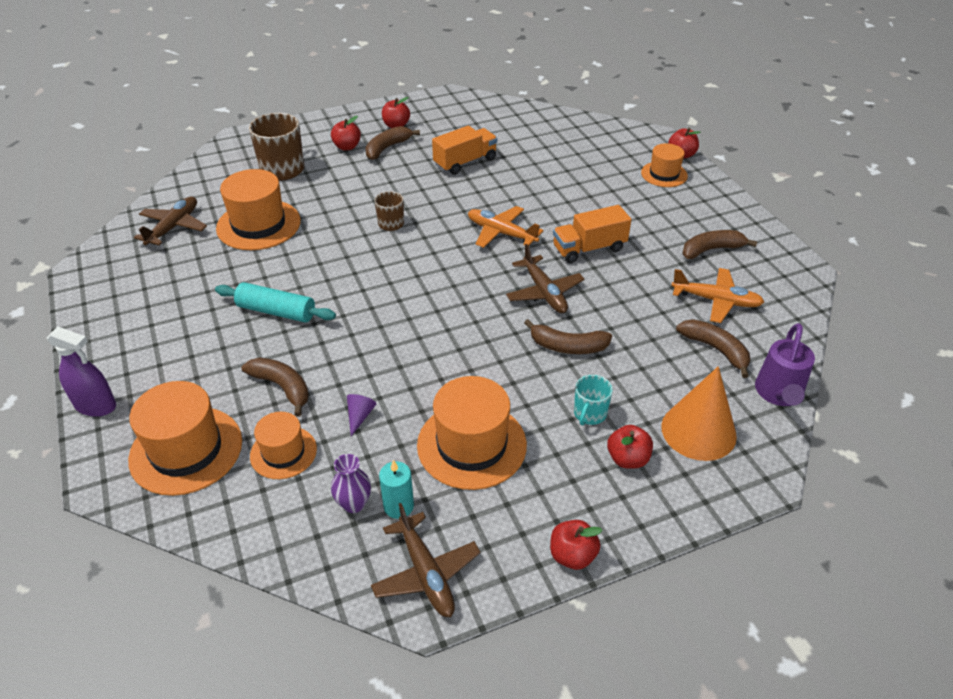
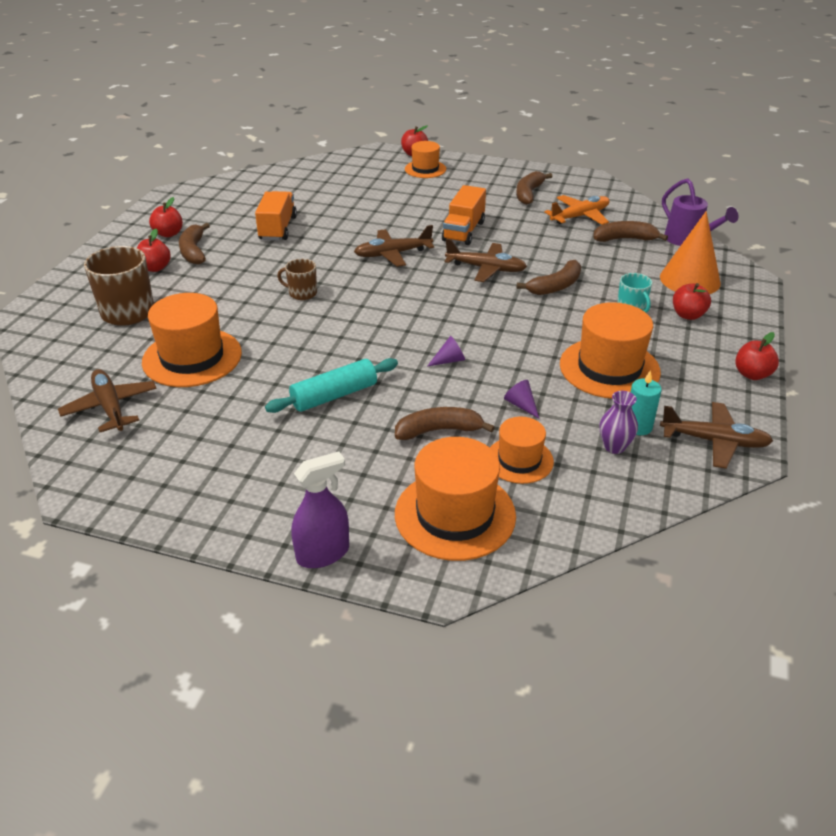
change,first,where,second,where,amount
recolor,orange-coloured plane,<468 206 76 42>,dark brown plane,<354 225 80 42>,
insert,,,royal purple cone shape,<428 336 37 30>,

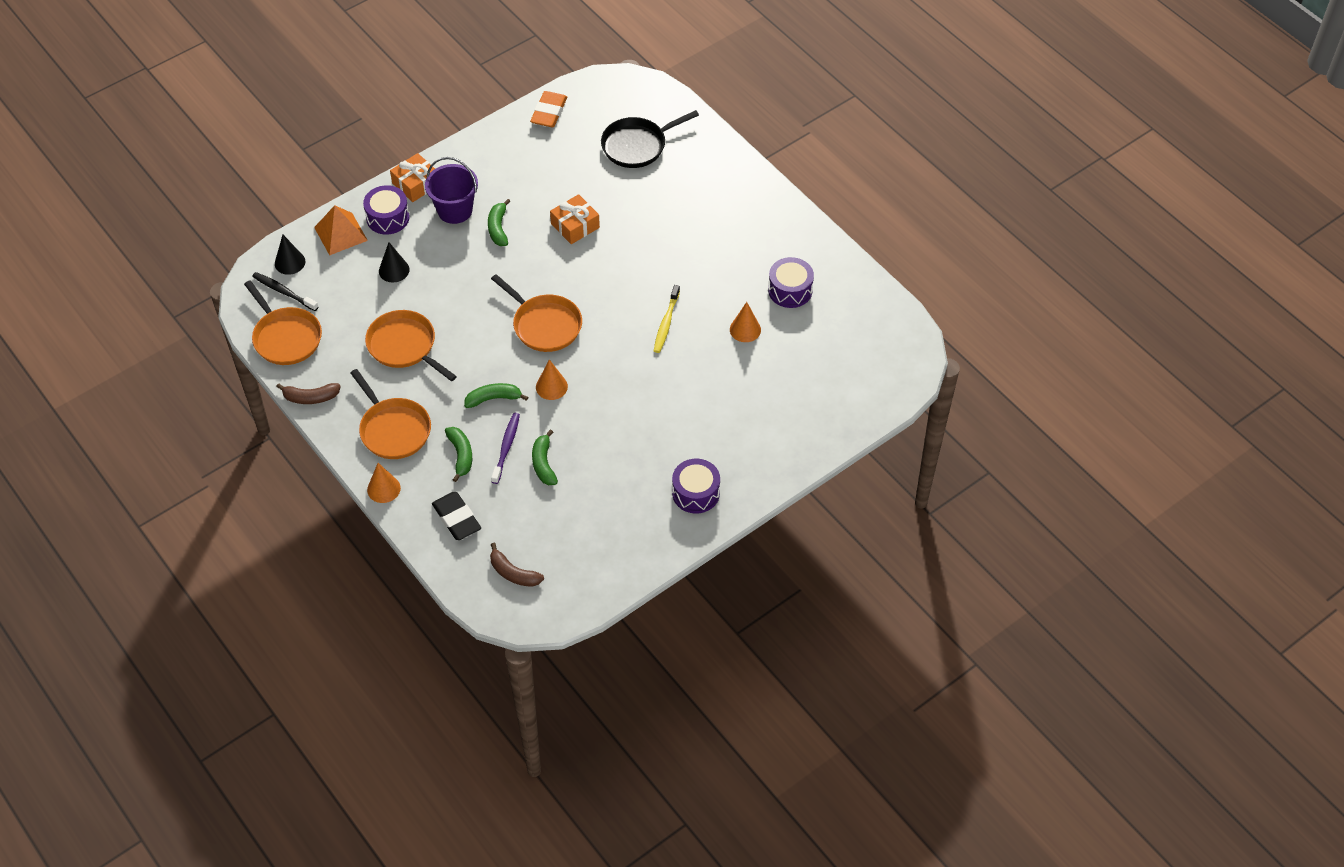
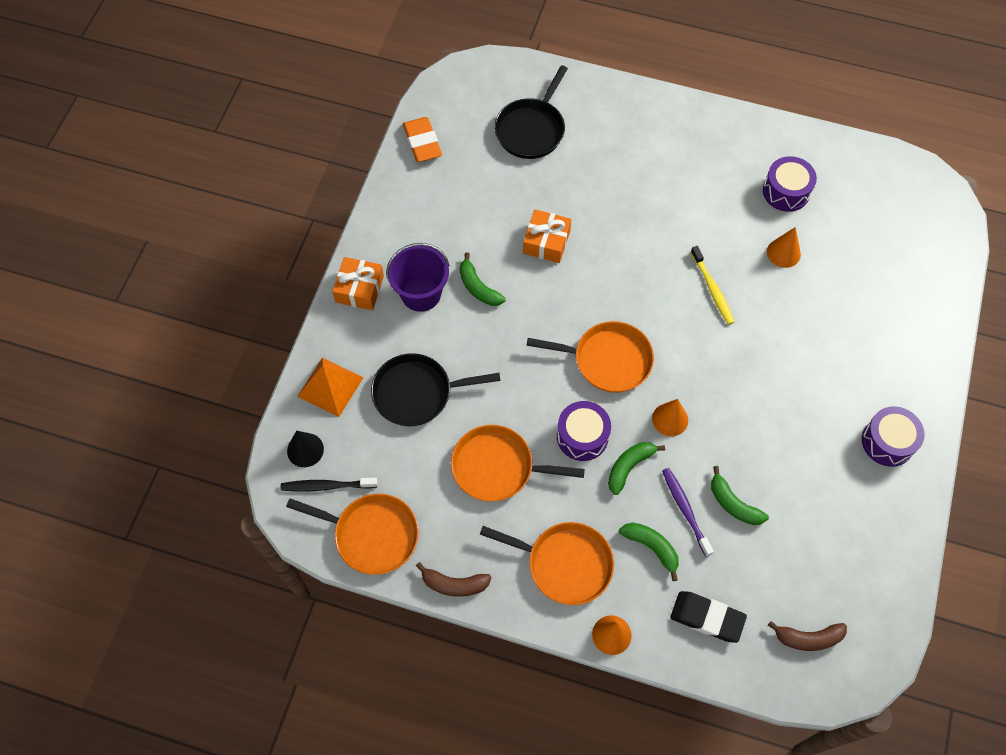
change,first,where,second,where,amount
move,royal purple snare drum,<363 185 47 49>,,<557 401 54 60>,
replace,jet-black cone shape,<379 242 31 40>,jet-black skillet,<371 353 129 73>,
rotate,dark brown toy banana,<276 383 65 21>,,<416 562 76 35>,45 degrees clockwise

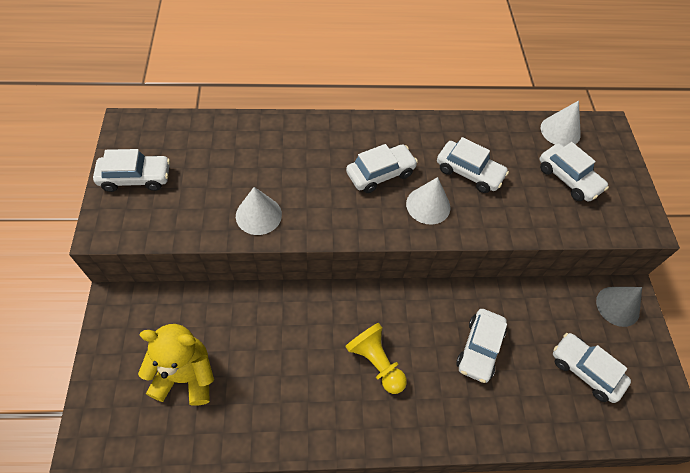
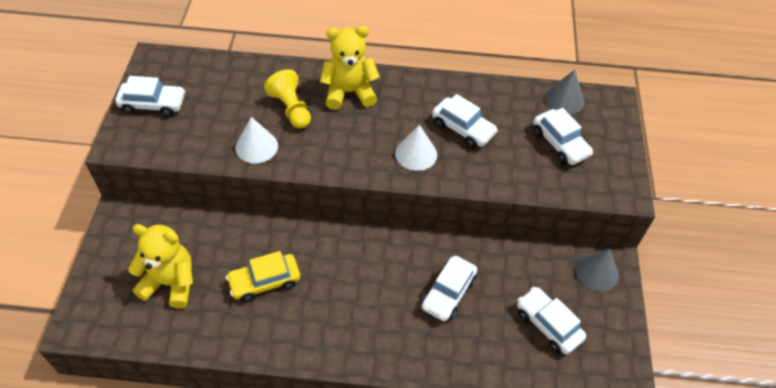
change,first,where,second,where,amount
recolor,white cone shape,<541 100 40 47>,ash-grey cone shape,<545 70 39 45>,
delete,white car,<346 144 72 49>,,,
move,golden game pawn,<345 323 62 71>,,<264 69 47 60>,
insert,,,golden teddy bear,<320 26 60 84>,
insert,,,golden car,<226 251 74 51>,

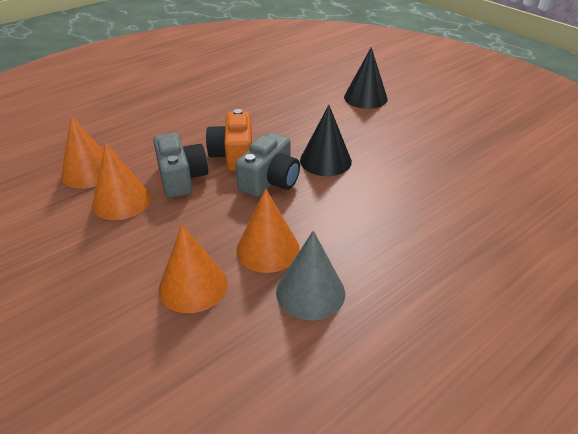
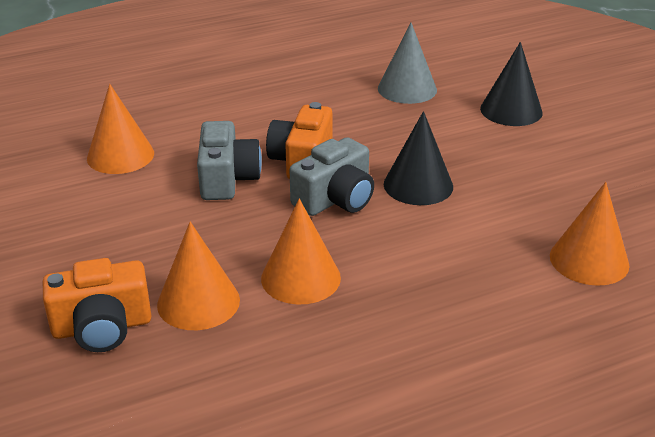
change,first,where,second,where,amount
move,orange-coloured cone shape,<92 142 59 78>,,<550 182 79 104>,
move,ash-grey cone shape,<276 231 69 90>,,<378 23 59 81>,
insert,,,orange-coloured camera,<43 258 109 94>,

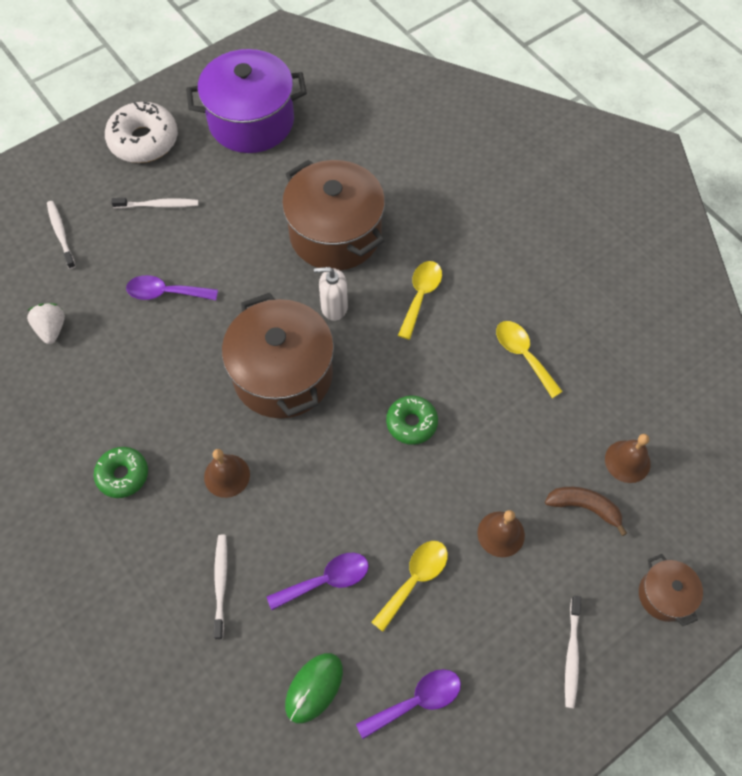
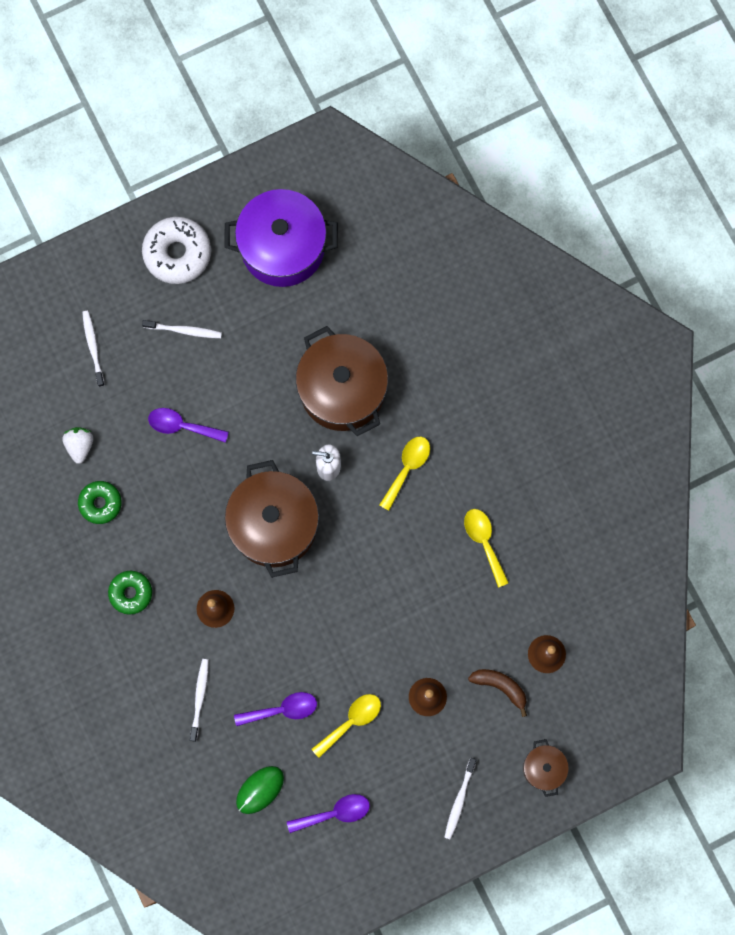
change,first,where,second,where,amount
move,emerald glazed donut,<386 395 52 50>,,<78 481 44 43>,

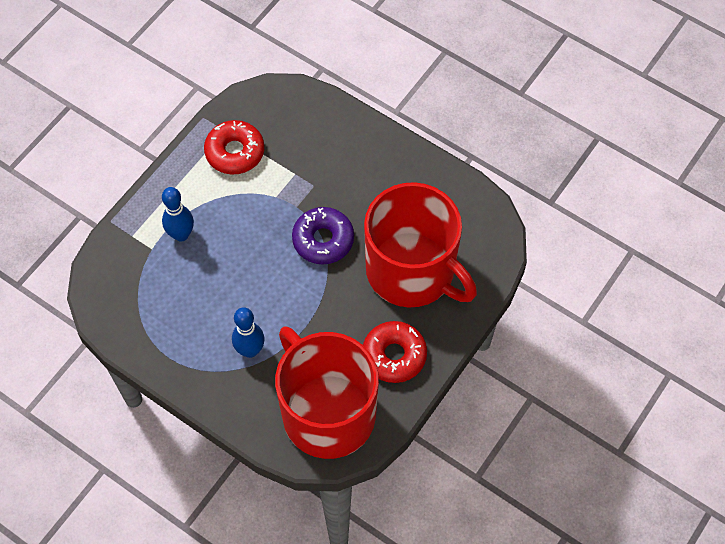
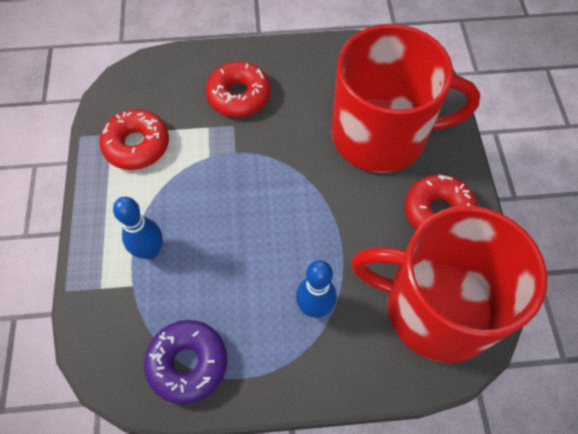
change,first,where,second,where,amount
move,royal purple glazed donut,<292 207 62 57>,,<144 320 83 84>,
insert,,,scarlet glazed donut,<206 61 65 56>,

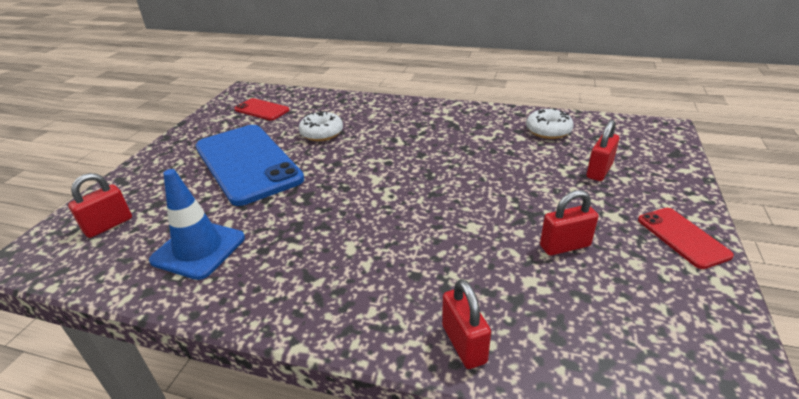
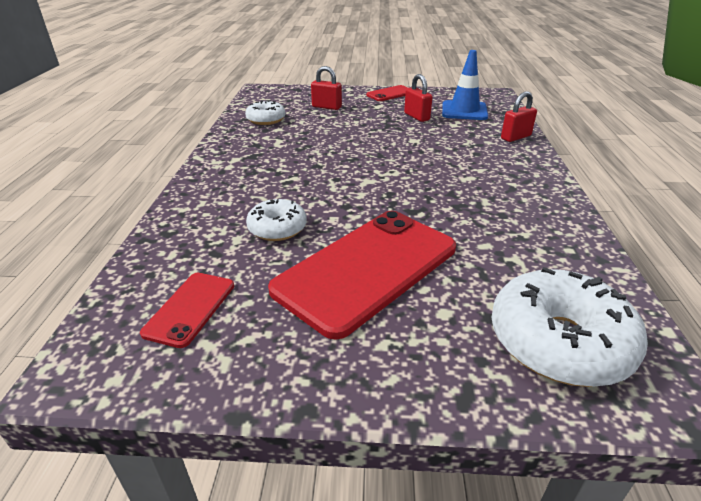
change,first,where,second,where,amount
recolor,royal blue smartphone,<196 125 108 81>,scarlet smartphone,<268 211 188 129>,
move,royal blue road cone,<149 169 96 111>,,<442 50 46 70>,
replace,scarlet small lock,<68 173 64 65>,white glazed donut,<491 267 157 120>,

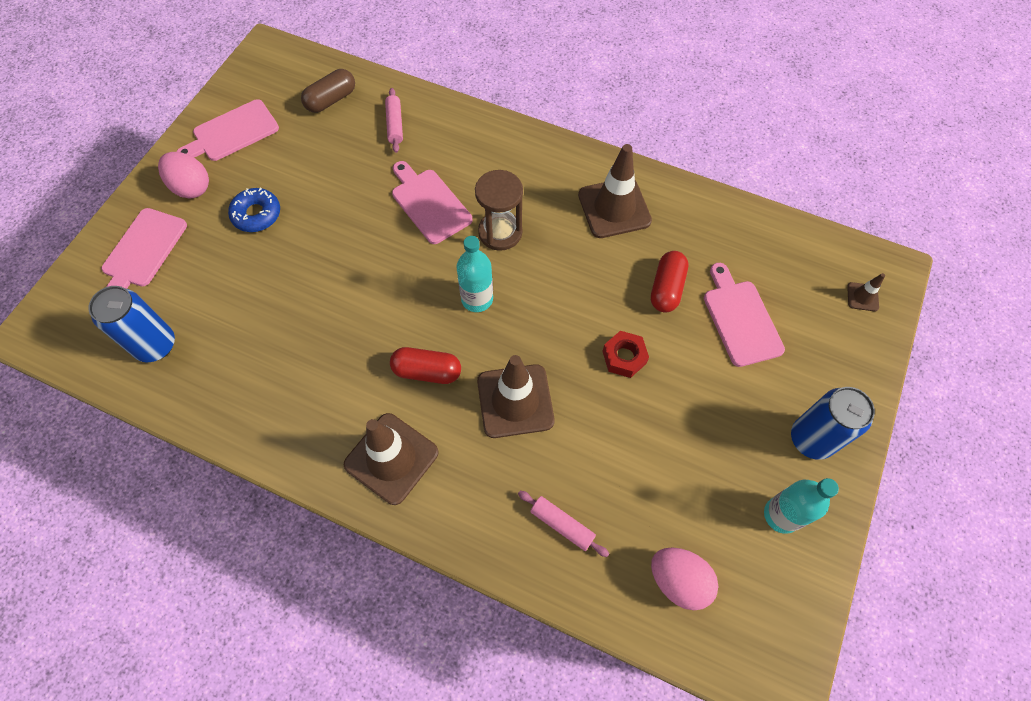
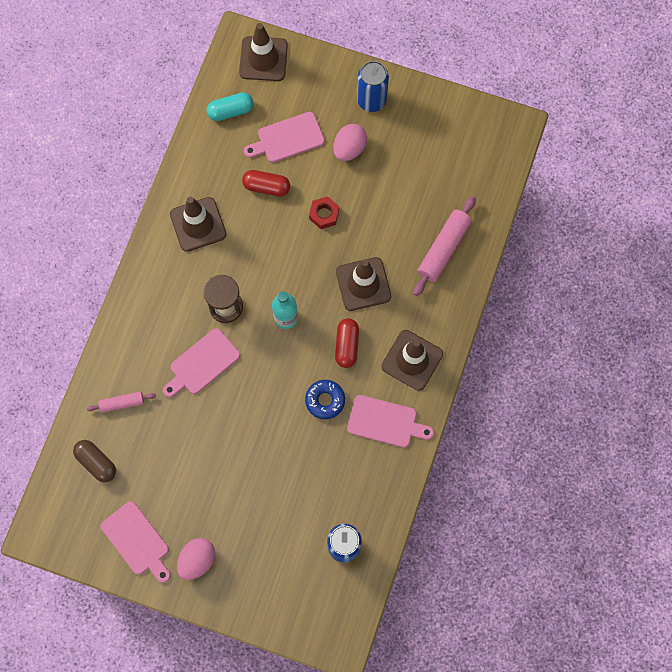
change,first,where,second,where,amount
move,royal blue glazed donut,<228 188 52 44>,,<305 380 40 39>,
move,rosy chopping board,<102 208 85 81>,,<347 395 87 53>,
resize,dark brown road cone,<847 273 38 38>,,<239 23 49 58>,x2.23
delete,turquoise bottle,<764 478 75 56>,,,
resize,rosy dough roller,<518 491 91 66>,,<413 196 63 100>,x1.77
move,rosy toy egg,<651 548 67 62>,,<333 124 34 37>,
insert,,,turquoise pill shape,<207 92 47 29>,

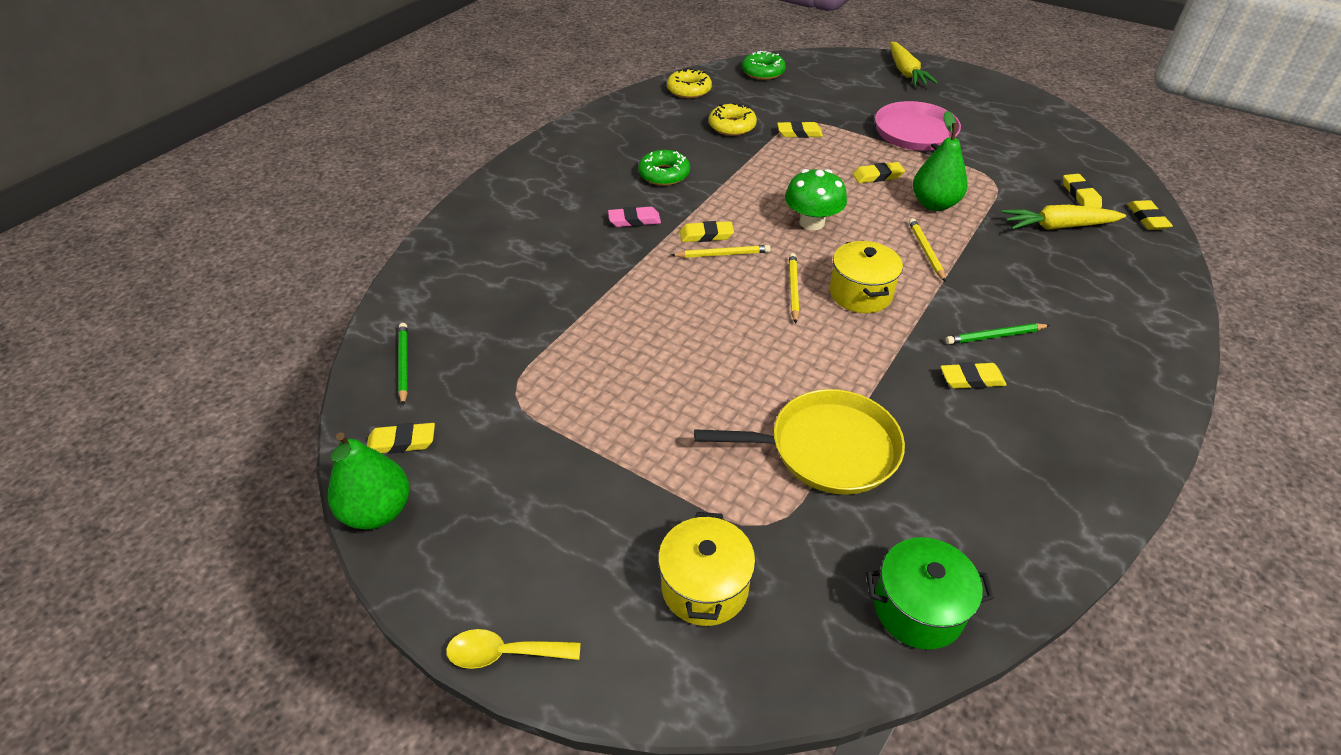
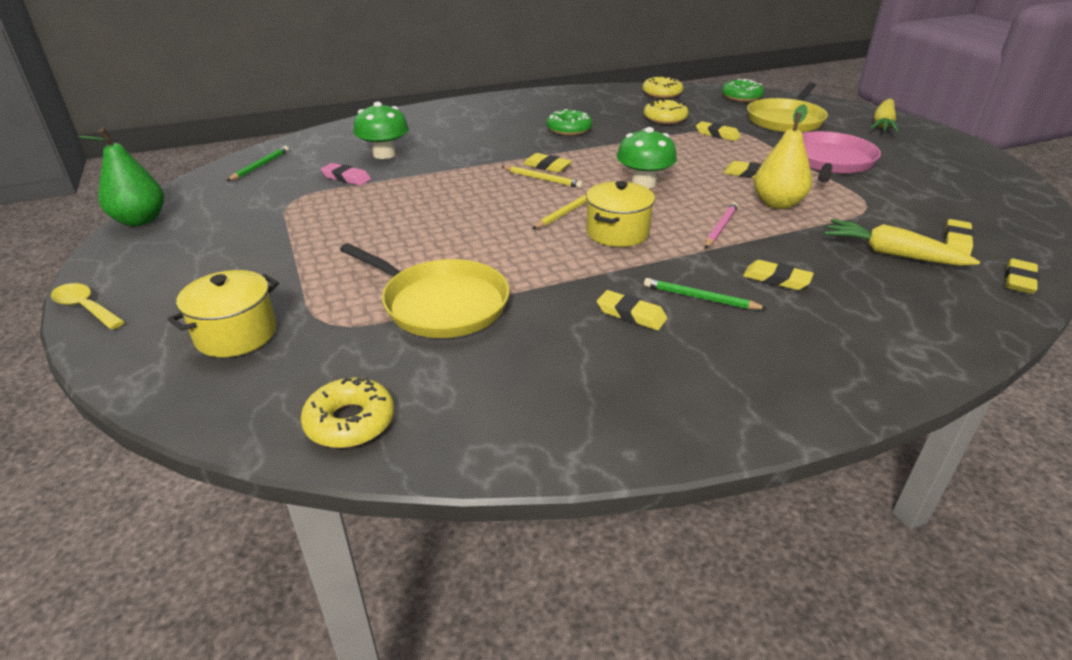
change,first,where,second,where,amount
recolor,emerald pear,<913 111 55 100>,golden pear,<754 104 58 105>,
move,rosy gum eraser,<608 207 53 20>,,<321 163 50 23>,
recolor,golden pencil,<909 218 37 64>,rosy pencil,<705 202 33 46>,
move,golden gum eraser,<367 423 68 31>,,<743 260 71 30>,
replace,emerald stockpot,<866 537 128 113>,golden glazed donut,<301 377 93 71>,
insert,,,golden skillet,<747 83 81 50>,
insert,,,emerald fungus,<353 102 56 57>,

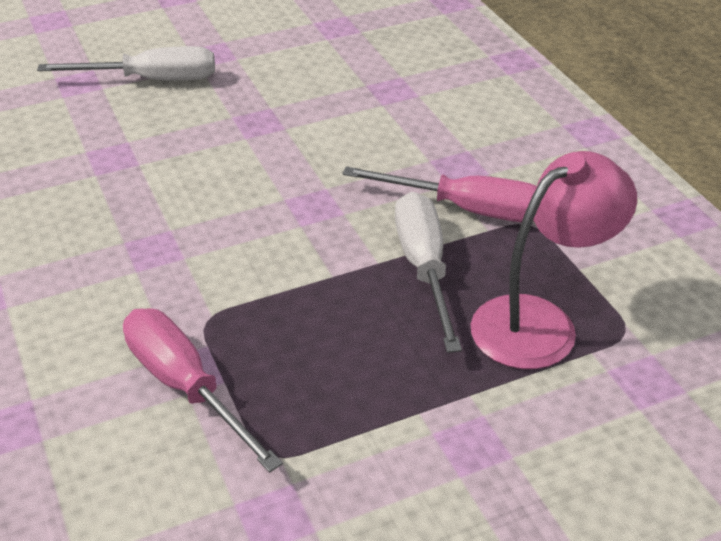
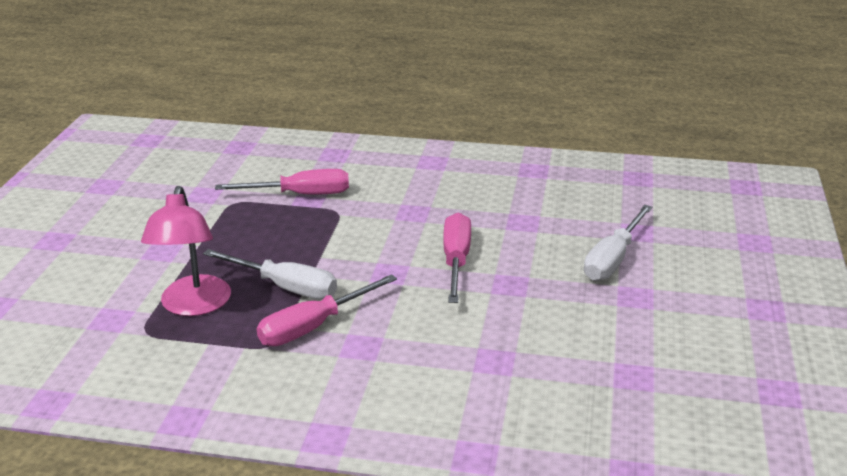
change,first,where,second,where,amount
insert,,,rosy flat screwdriver,<444 212 27 91>,

